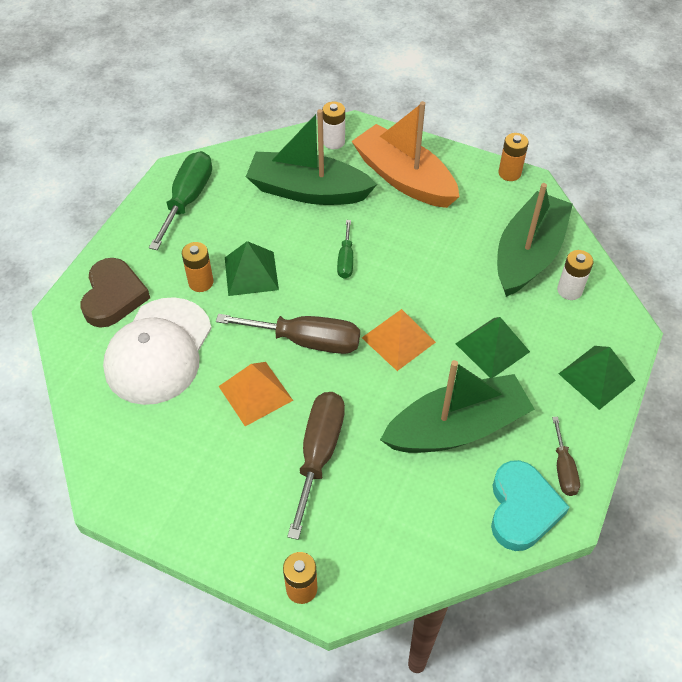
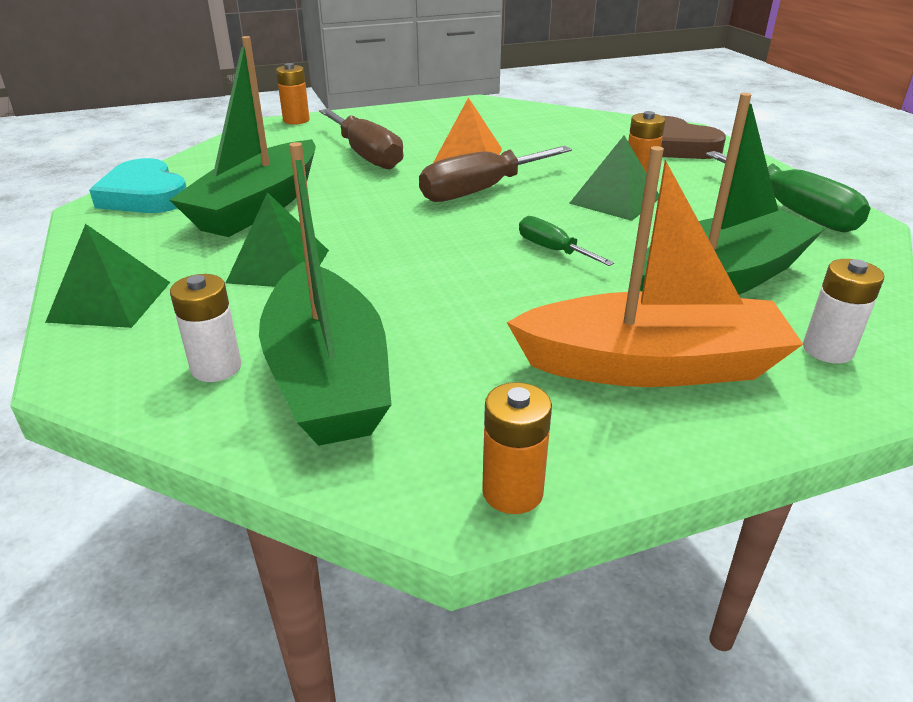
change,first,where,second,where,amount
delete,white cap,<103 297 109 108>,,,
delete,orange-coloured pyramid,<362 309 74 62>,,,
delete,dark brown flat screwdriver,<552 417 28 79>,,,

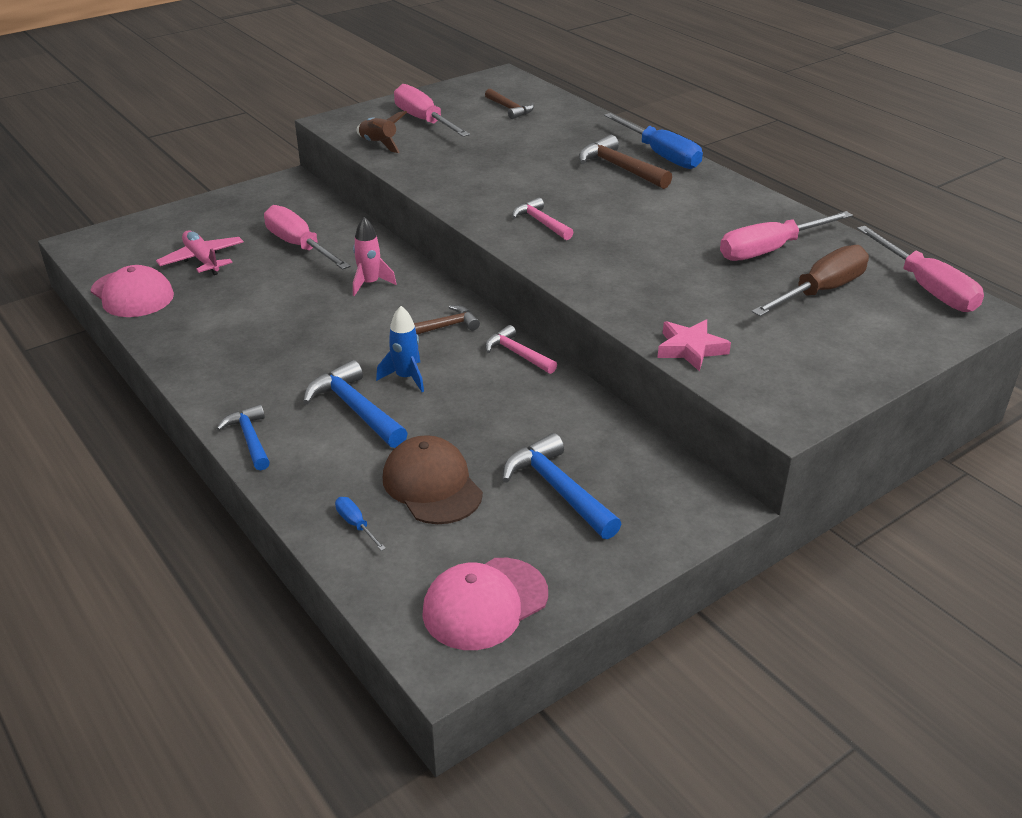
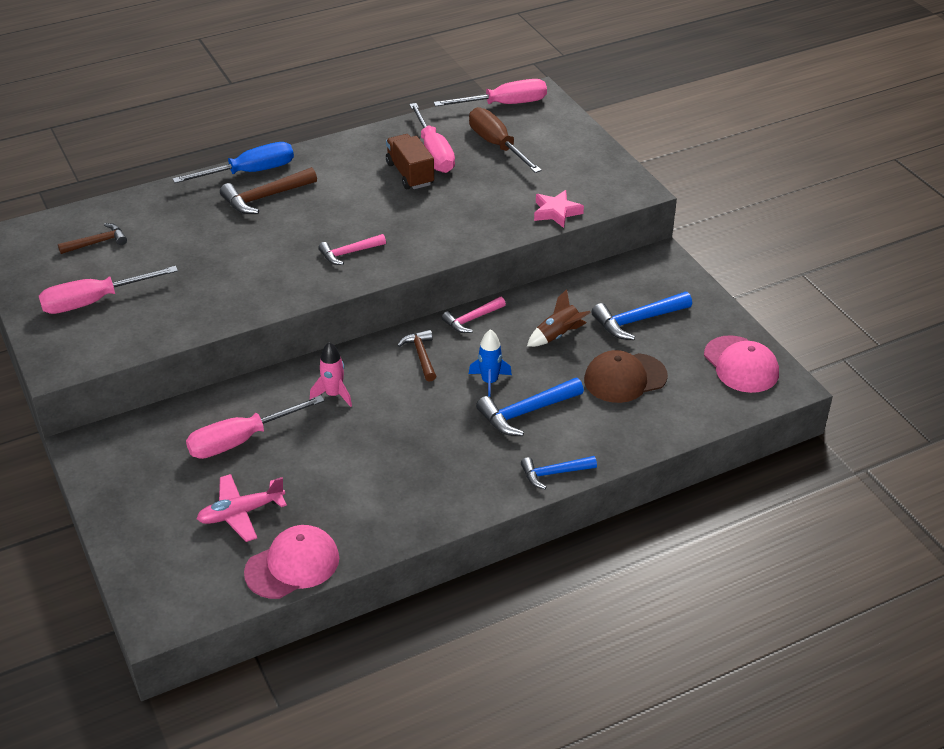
change,first,where,second,where,amount
move,dark brown rocket,<357 111 50 42>,,<527 289 64 58>,
delete,royal blue flat screwdriver,<335 497 51 54>,,,
insert,,,dark brown lorry,<386 134 48 55>,

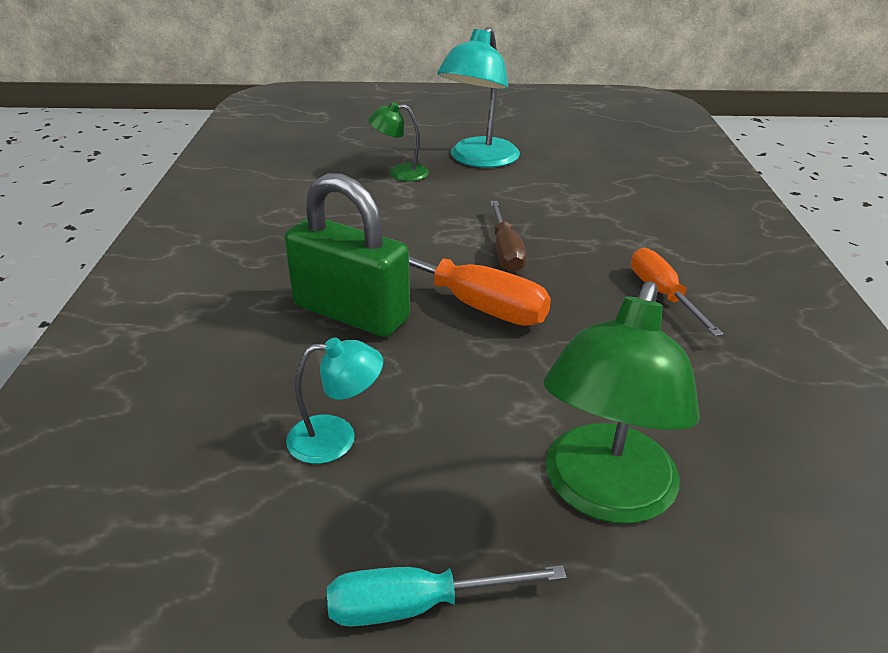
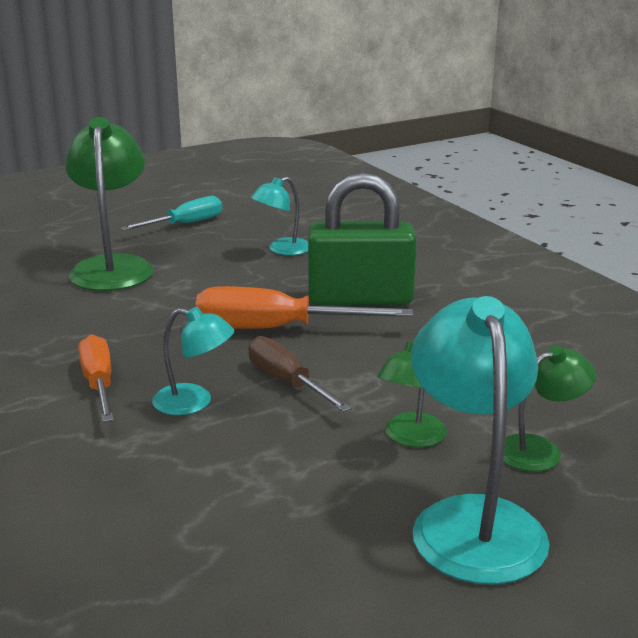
change,first,where,second,where,amount
rotate,orange-coloured flat screwdriver,<631 248 93 89>,,<78 335 36 87>,150 degrees counterclockwise
insert,,,turquoise reading lamp,<152 307 82 108>,
insert,,,emerald reading lamp,<377 341 70 106>,

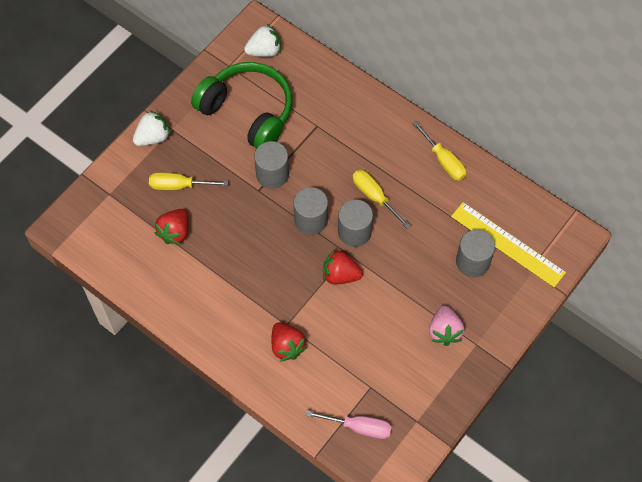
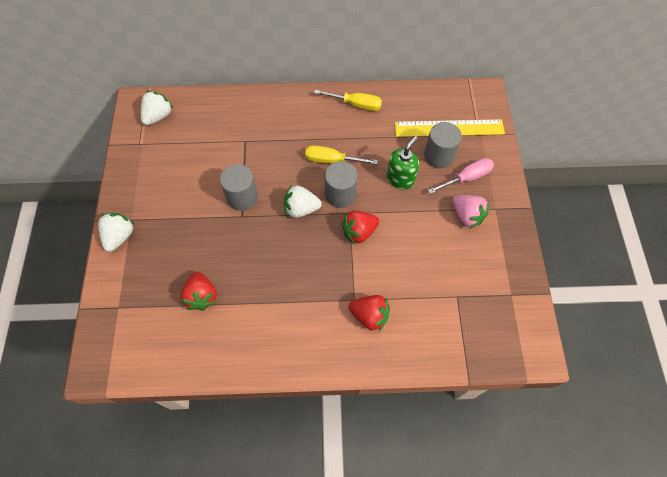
change,first,where,second,where,amount
delete,emerald headphones,<191 62 101 87>,,,
delete,golden flat screwdriver,<149 172 79 18>,,,
replace,ash-grey cylinder shape,<294 187 34 48>,white toy strawberry,<284 185 38 33>,
move,rosy flat screwdriver,<306 410 86 29>,,<428 158 66 36>,
insert,,,emerald soap dispenser,<387 136 32 53>,

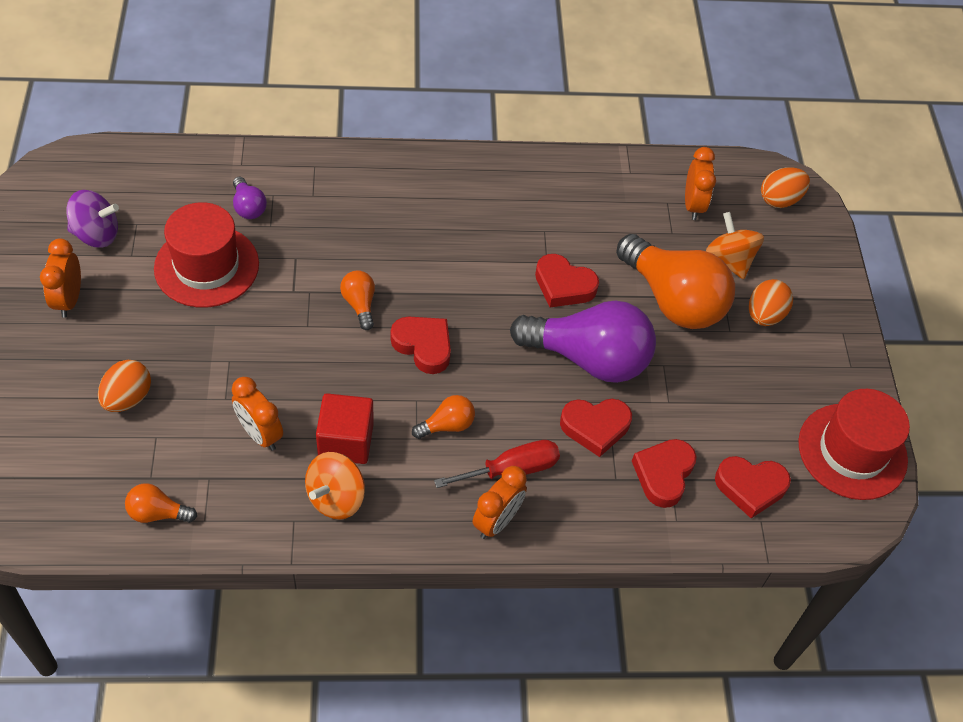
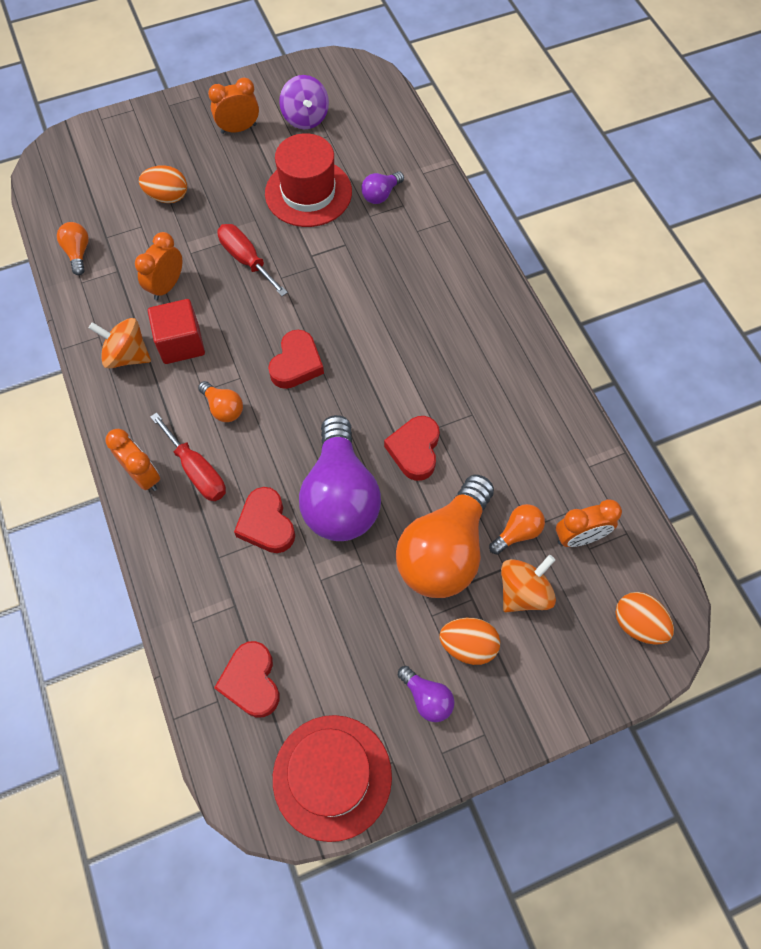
change,first,where,second,where,amount
move,orange-coloured light bulb,<340 270 35 60>,,<489 504 56 51>,
delete,scarlet love heart,<632 439 65 69>,,,
rotate,orange-coloured clock,<473 466 54 73>,,<106 429 54 62>,150 degrees counterclockwise
insert,,,scarlet flat screwdriver,<217 224 71 72>,
insert,,,royal purple light bulb,<398 666 56 56>,

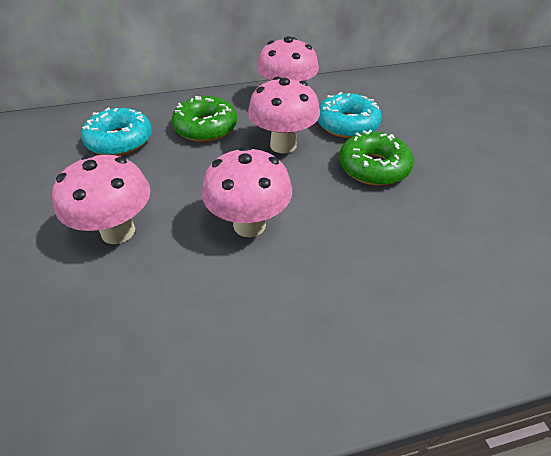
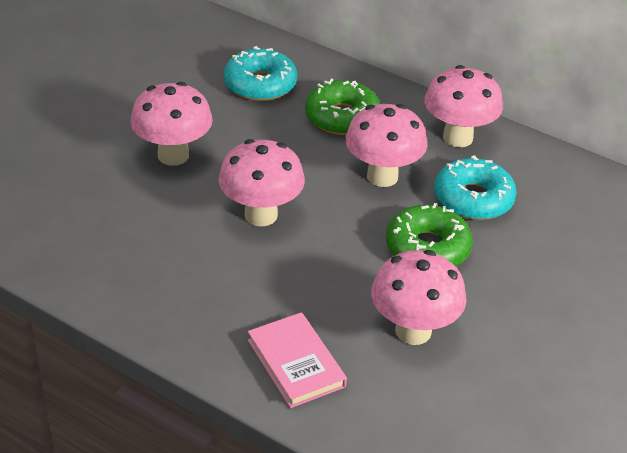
change,first,where,second,where,amount
insert,,,rosy fungus,<371 250 96 95>,
insert,,,rosy hardcover,<248 312 99 96>,

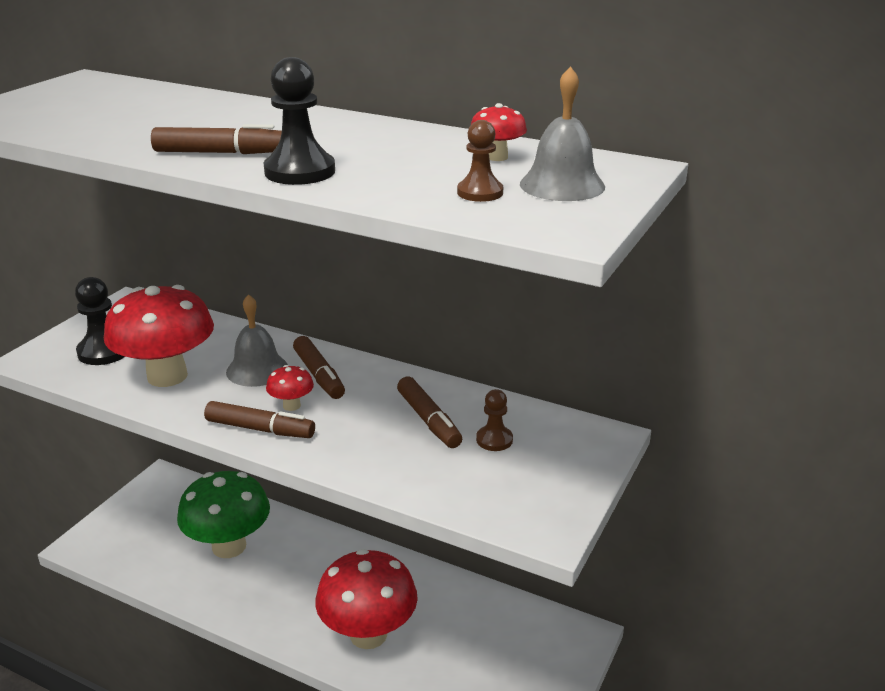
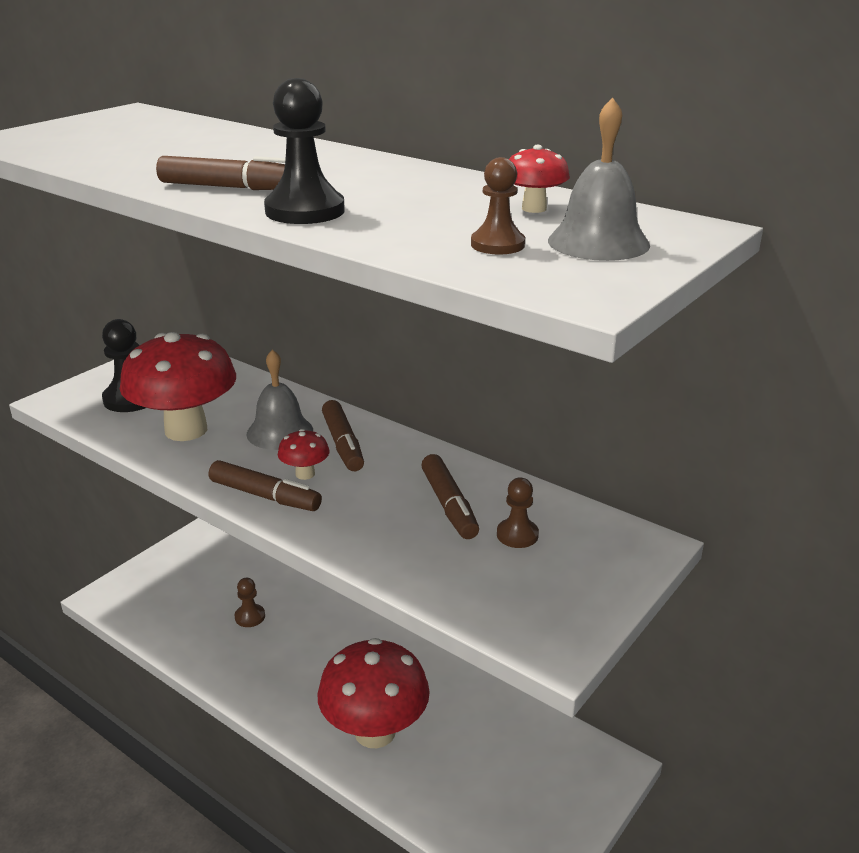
change,first,where,second,where,amount
replace,emerald fungus,<177 471 93 87>,dark brown game pawn,<235 578 30 49>,

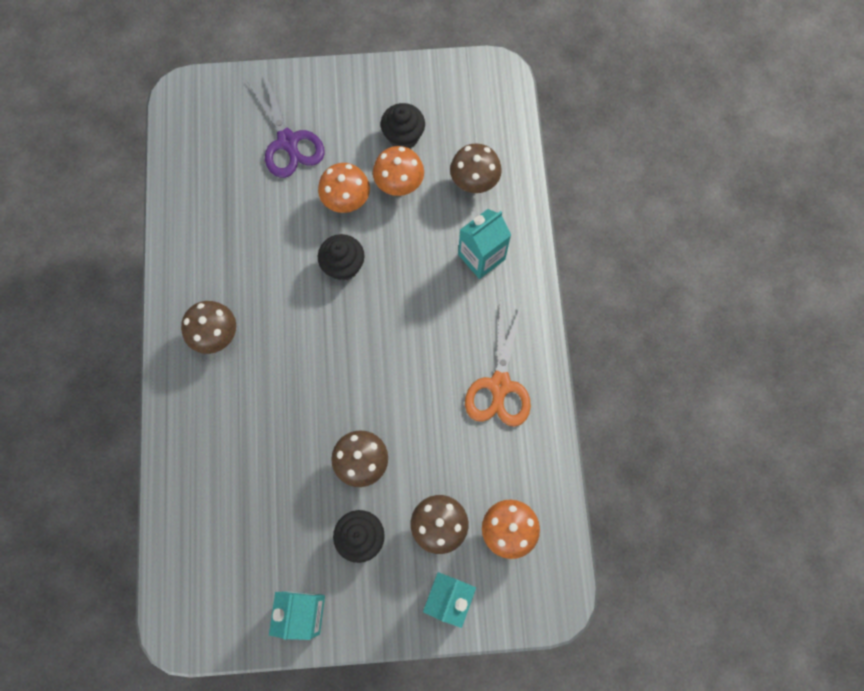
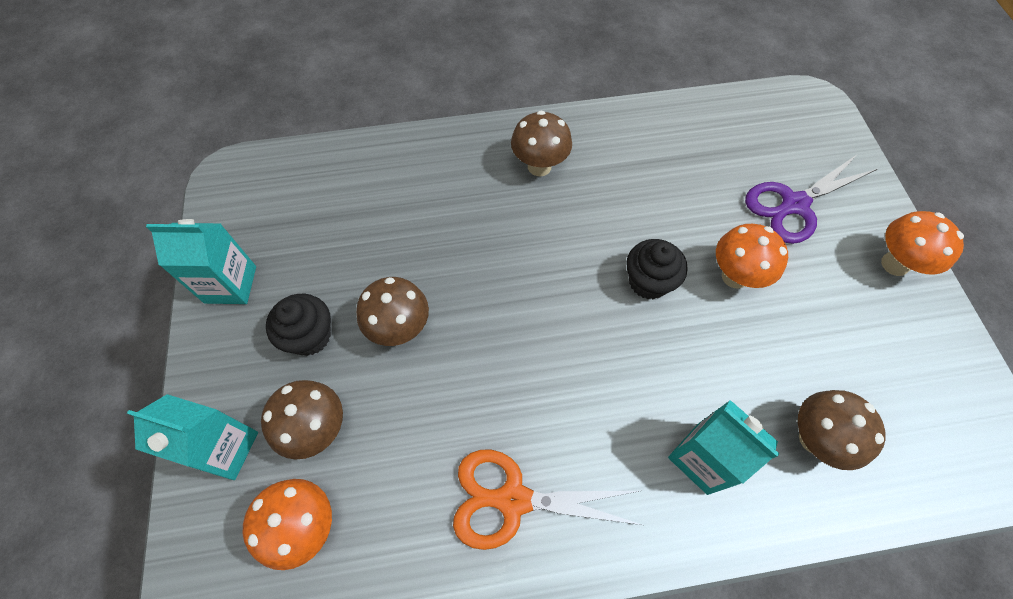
change,first,where,second,where,amount
delete,jet-black muffin,<381 103 44 46>,,,
move,orange-coloured fungus,<373 146 51 50>,,<881 211 83 65>,

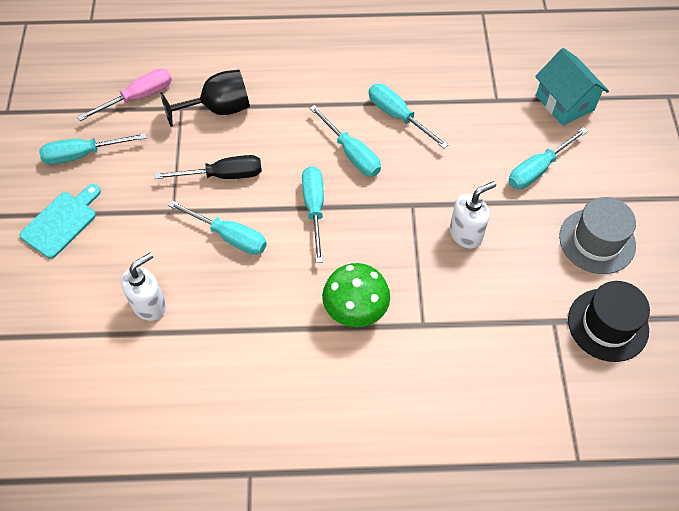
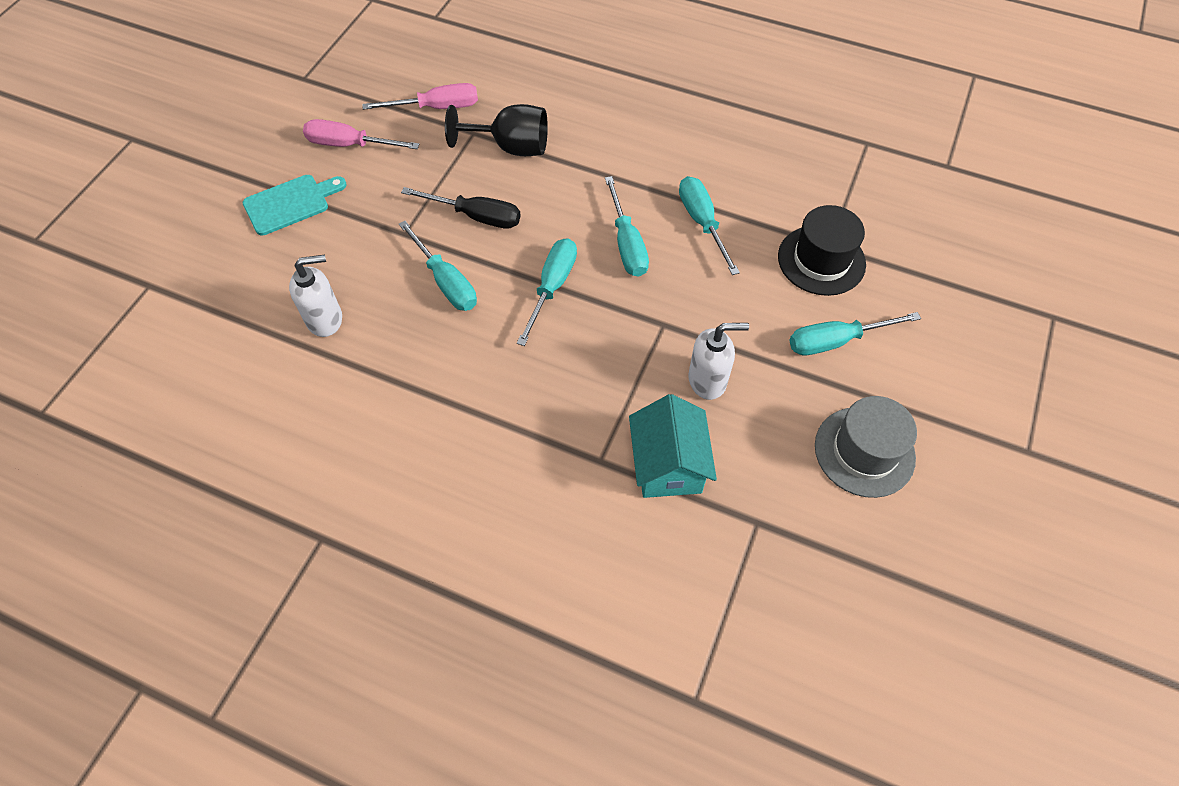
change,first,where,second,where,amount
move,turquoise cottage,<535 48 74 78>,,<629 394 88 104>,
recolor,turquoise flat screwdriver,<39 133 108 31>,rosy flat screwdriver,<303 119 117 30>,
delete,emerald fungus,<322 263 68 64>,,,
move,jet-black hat,<568 281 82 81>,,<778 205 88 91>,

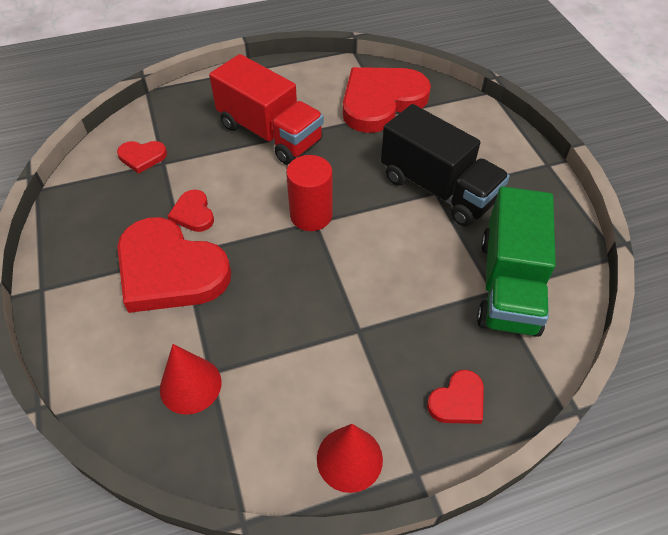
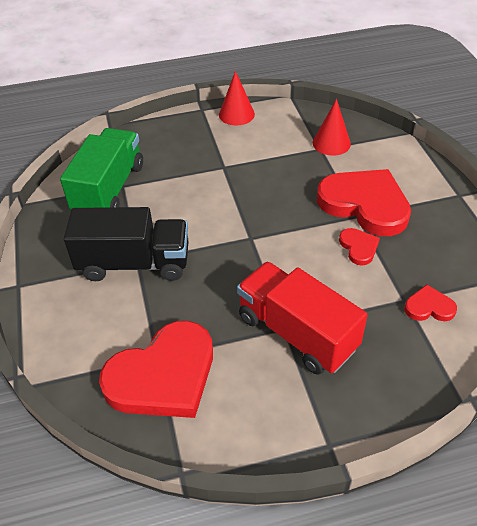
change,first,where,second,where,amount
rotate,jet-black lorry,<381 104 129 122>,,<64 207 125 74>,135 degrees clockwise
delete,scarlet cylinder shape,<286 155 47 76>,,,
delete,scarlet love heart,<427 370 57 54>,,,

